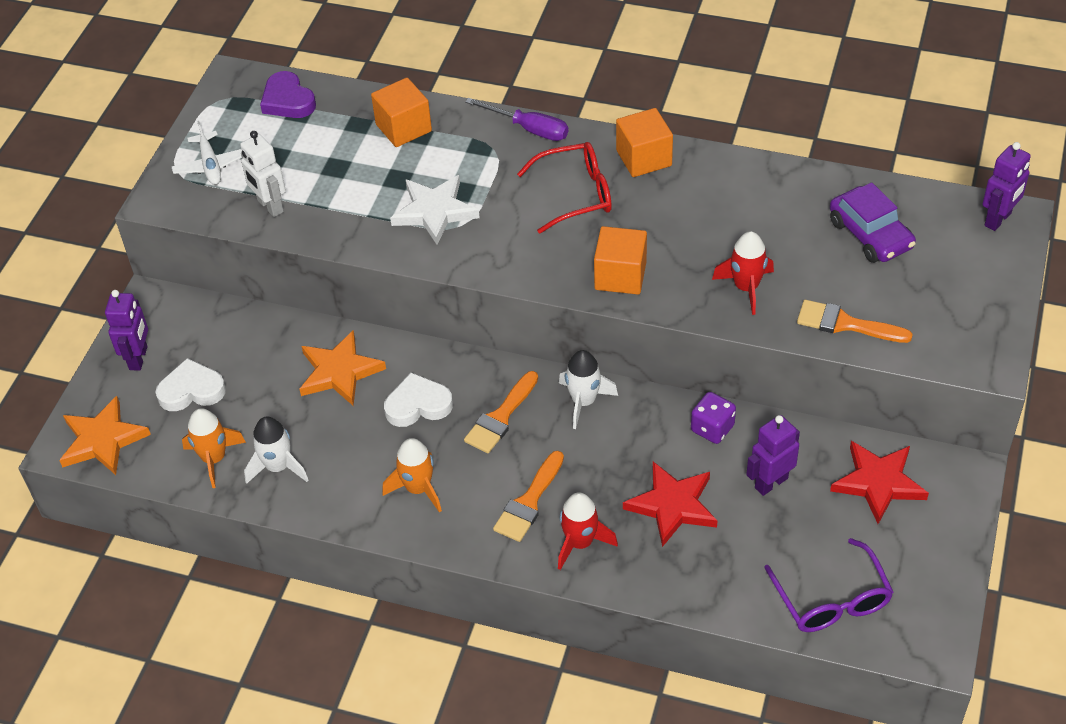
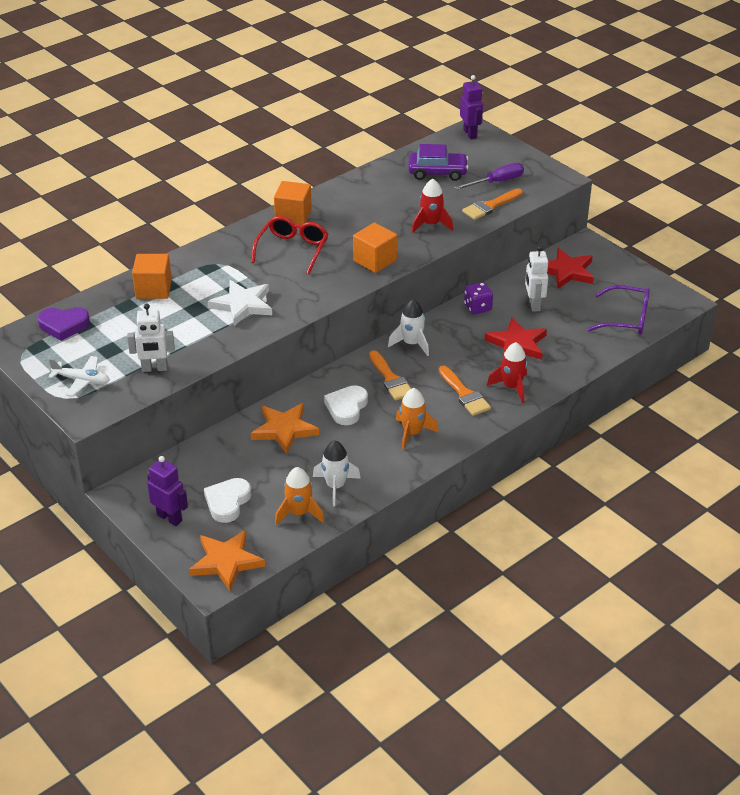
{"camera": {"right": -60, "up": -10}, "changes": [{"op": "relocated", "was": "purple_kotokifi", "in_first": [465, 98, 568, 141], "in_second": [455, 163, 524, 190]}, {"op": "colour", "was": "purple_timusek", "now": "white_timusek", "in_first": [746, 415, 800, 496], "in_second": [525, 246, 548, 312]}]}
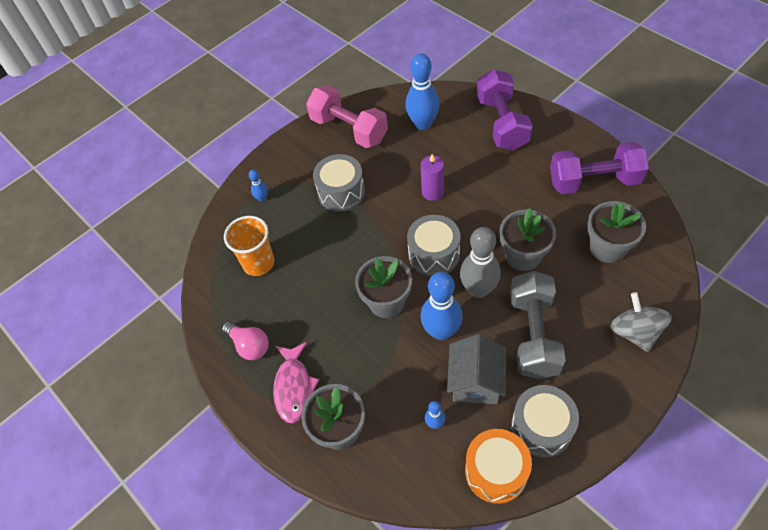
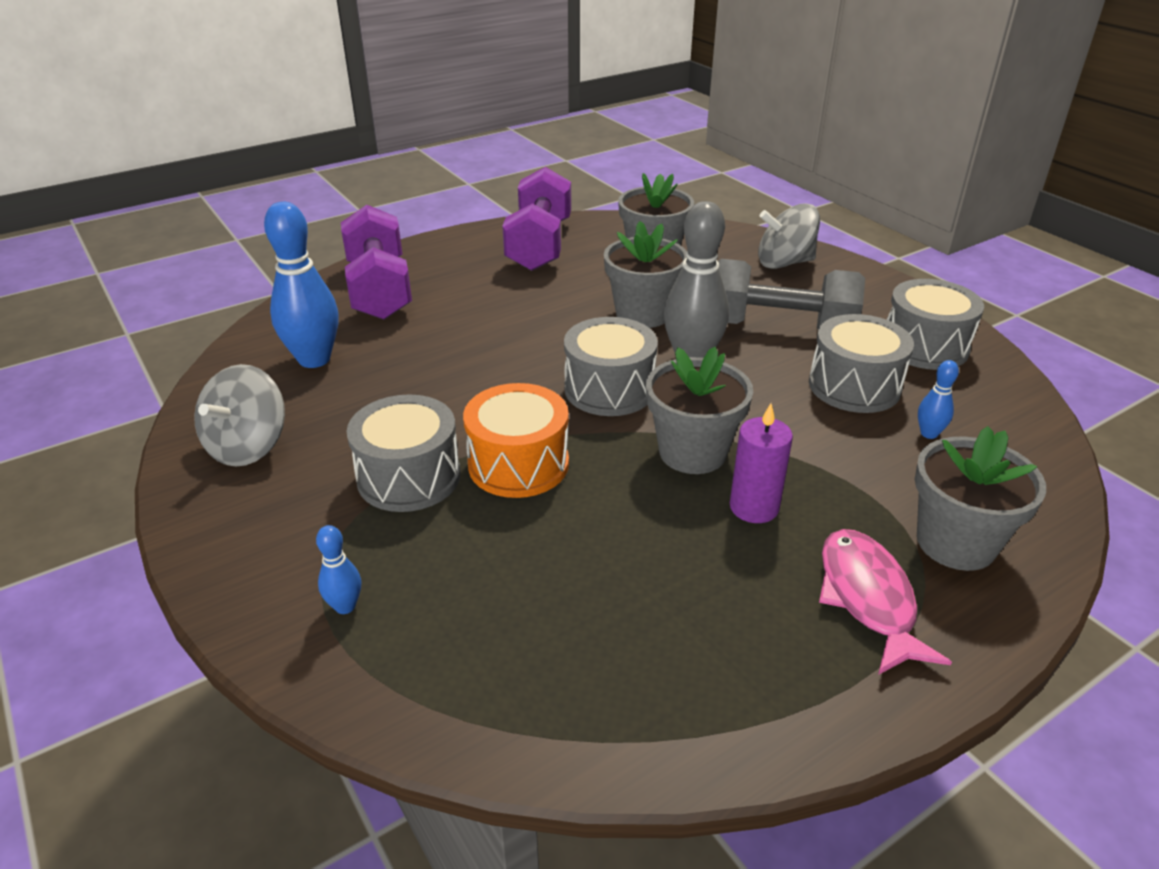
{"camera": {"right": -85, "up": -20}, "changes": [{"op": "missing", "was": "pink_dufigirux", "in_first": [222, 322, 269, 360]}, {"op": "missing", "was": "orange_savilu", "in_first": [224, 216, 275, 276]}, {"op": "spun", "was": "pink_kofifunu", "in_first": [273, 342, 319, 423], "in_second": [819, 529, 952, 675], "clockwise": -105}, {"op": "exchanged", "was": "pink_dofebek", "now": "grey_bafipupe", "in_first": [306, 85, 388, 148], "in_second": [194, 364, 285, 467]}, {"op": "relocated", "was": "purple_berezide", "in_first": [421, 154, 444, 201], "in_second": [730, 403, 793, 523]}, {"op": "missing", "was": "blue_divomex", "in_first": [421, 272, 463, 340]}, {"op": "exchanged", "was": "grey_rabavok", "now": "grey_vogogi", "in_first": [447, 334, 506, 404], "in_second": [809, 314, 914, 413]}, {"op": "relocated", "was": "orange_vogogi", "in_first": [465, 429, 532, 504], "in_second": [463, 383, 569, 498]}, {"op": "spun", "was": "purple_dofebek", "in_first": [477, 69, 533, 150], "in_second": [341, 205, 412, 320], "clockwise": 75}]}
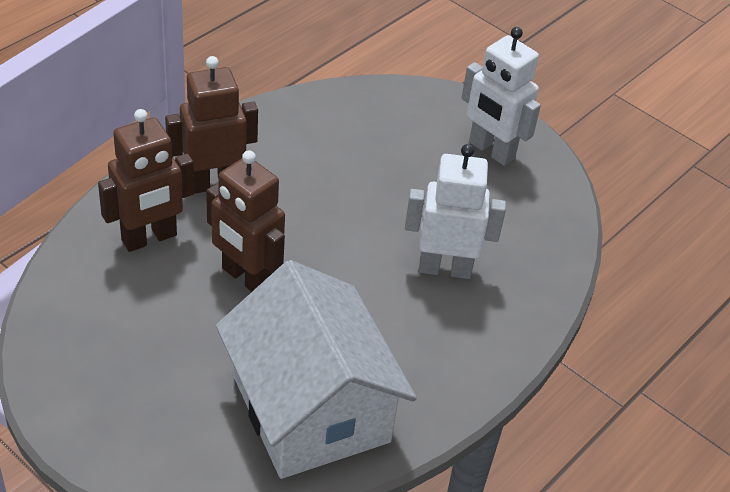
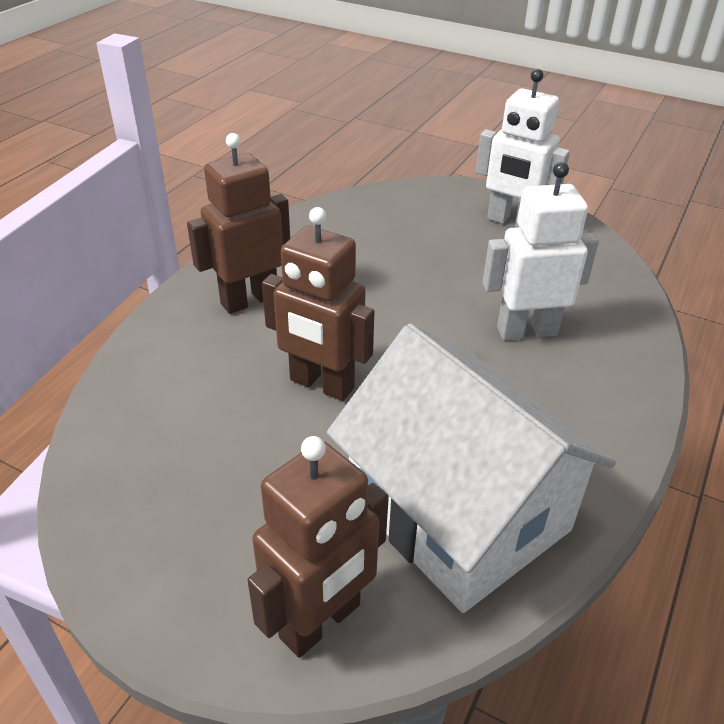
{"camera": {"right": -10, "up": -5}, "changes": [{"op": "relocated", "was": "brown_timusek", "in_first": [98, 109, 194, 252], "in_second": [248, 436, 389, 658]}]}
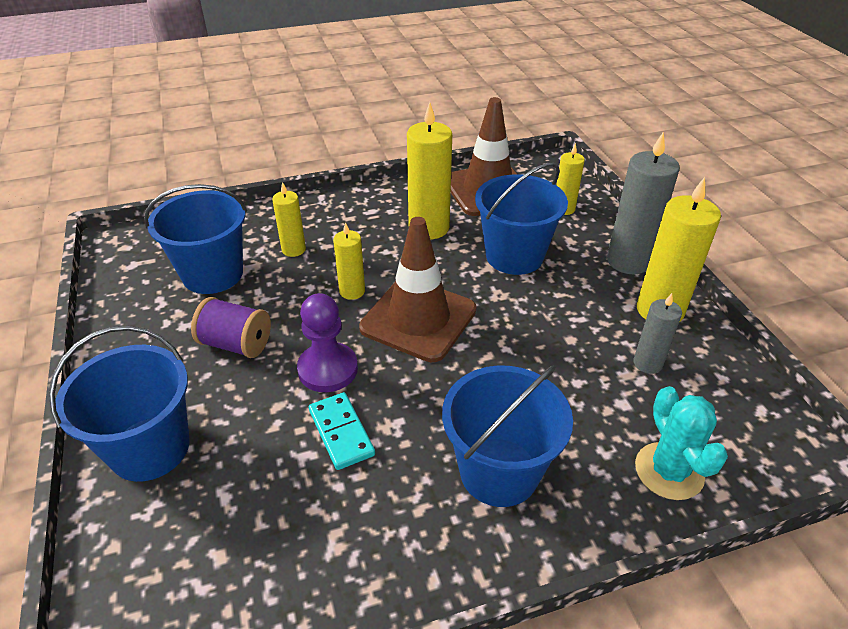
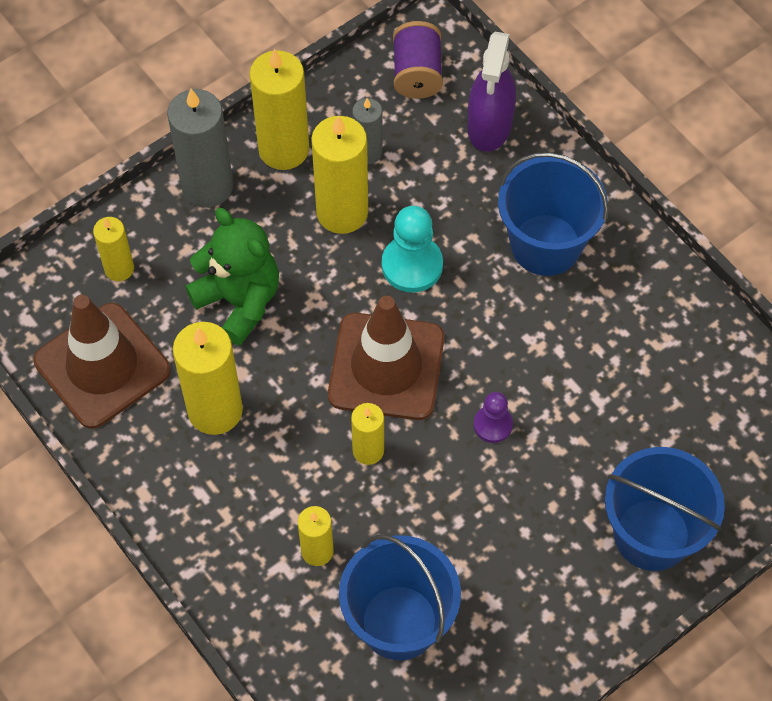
{"camera": {"right": -110, "up": 20}, "changes": [{"op": "relocated", "was": "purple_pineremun", "in_first": [191, 297, 271, 358], "in_second": [393, 21, 443, 99]}, {"op": "size", "was": "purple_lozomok", "in_first": [297, 293, 358, 392], "in_second": [474, 392, 513, 443], "ratio": 0.61}, {"op": "missing", "was": "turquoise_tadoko", "in_first": [309, 392, 375, 470]}, {"op": "exchanged", "was": "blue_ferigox", "now": "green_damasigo", "in_first": [475, 163, 568, 275], "in_second": [185, 208, 279, 345]}, {"op": "exchanged", "was": "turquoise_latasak", "now": "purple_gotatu", "in_first": [635, 386, 728, 500], "in_second": [468, 32, 516, 152]}, {"op": "appeared", "now": "yellow_berezide", "in_second": [311, 116, 368, 234]}, {"op": "appeared", "now": "turquoise_lozomok", "in_second": [382, 206, 443, 293]}]}
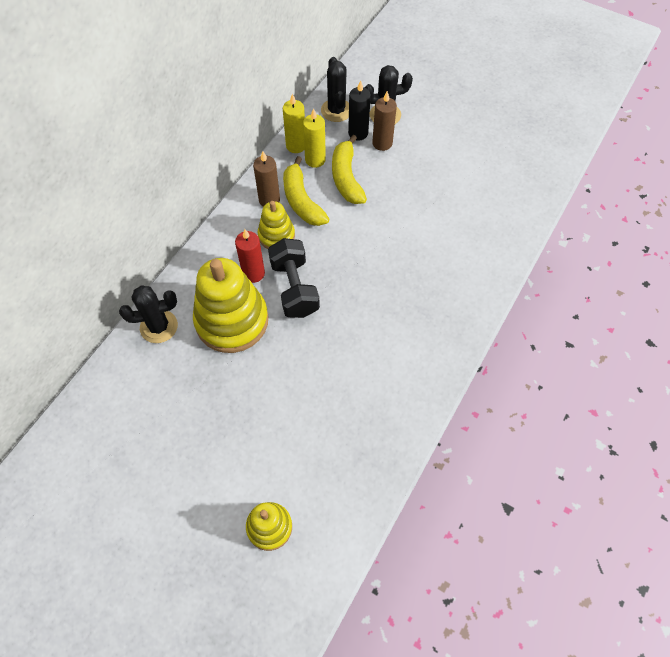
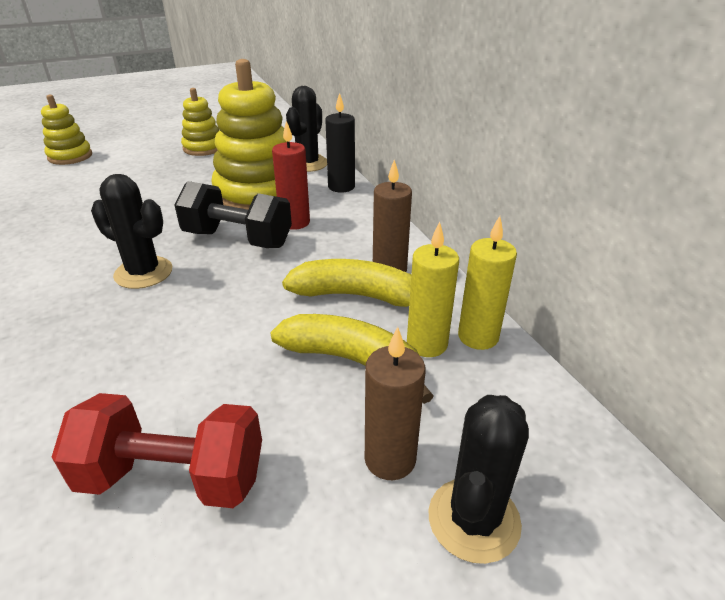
{"camera": {"right": 125, "up": -25}, "changes": [{"op": "relocated", "was": "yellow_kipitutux", "in_first": [258, 201, 295, 249], "in_second": [181, 88, 219, 156]}, {"op": "relocated", "was": "black_latasak", "in_first": [321, 57, 349, 122], "in_second": [91, 174, 172, 289]}, {"op": "relocated", "was": "black_berezide", "in_first": [348, 80, 371, 141], "in_second": [325, 93, 355, 193]}, {"op": "appeared", "now": "red_dofebek", "in_second": [52, 393, 262, 508]}]}
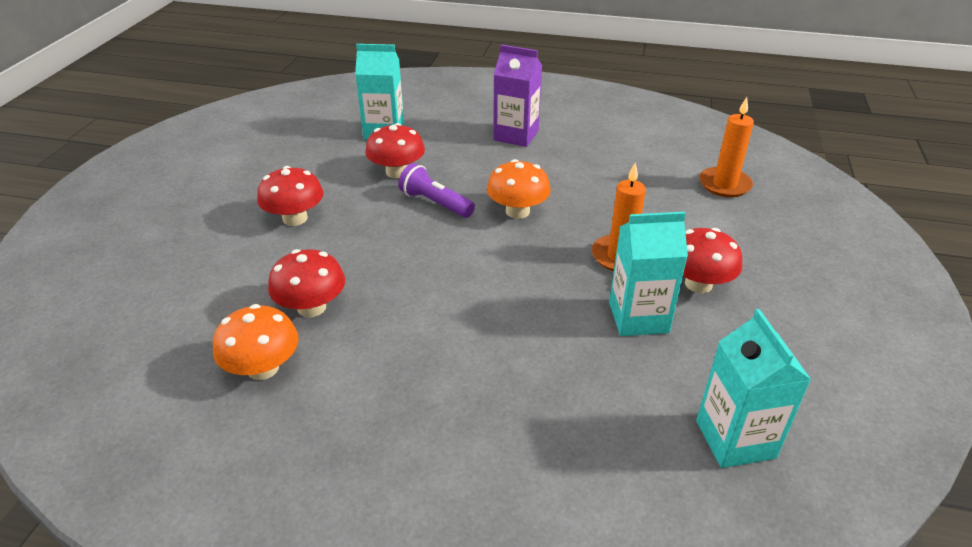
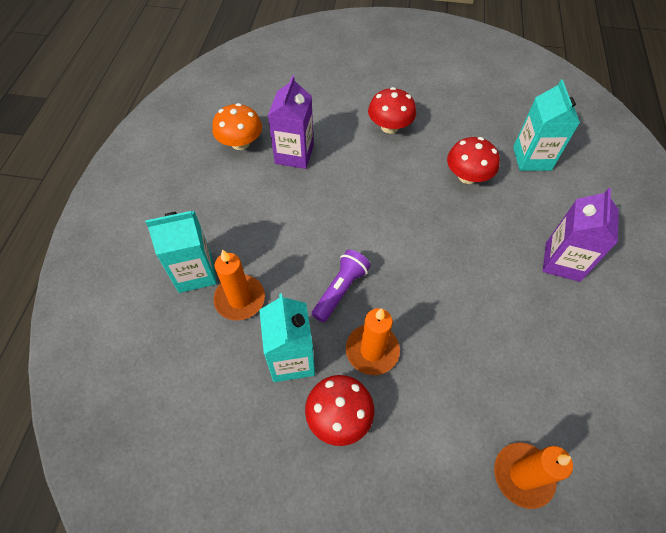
{"camera": {"right": 85, "up": 20}, "changes": [{"op": "exchanged", "was": "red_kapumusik", "now": "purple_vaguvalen", "in_first": [268, 249, 345, 317], "in_second": [268, 75, 314, 169]}, {"op": "relocated", "was": "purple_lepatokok", "in_first": [398, 163, 475, 218], "in_second": [312, 249, 371, 323]}, {"op": "missing", "was": "orange_kapumusik", "in_first": [487, 159, 551, 219]}, {"op": "relocated", "was": "turquoise_vaguvalen", "in_first": [696, 309, 811, 468], "in_second": [145, 211, 217, 293]}, {"op": "appeared", "now": "orange_berezide", "in_second": [213, 249, 265, 321]}]}
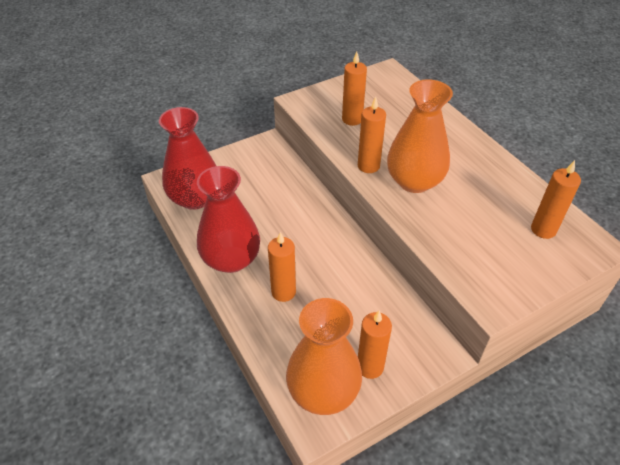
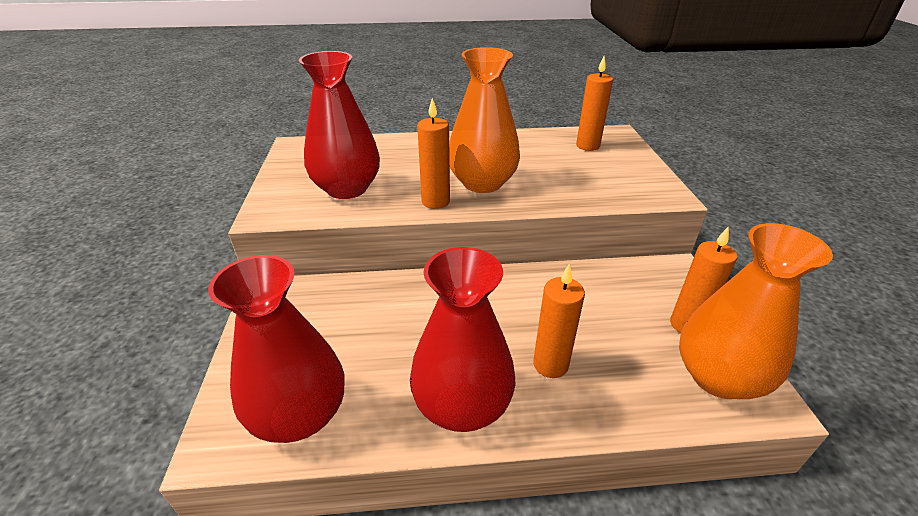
{"camera": {"right": -65, "up": -10}, "changes": [{"op": "exchanged", "was": "orange_berezide", "now": "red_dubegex", "in_first": [342, 52, 367, 126], "in_second": [299, 51, 380, 199]}]}
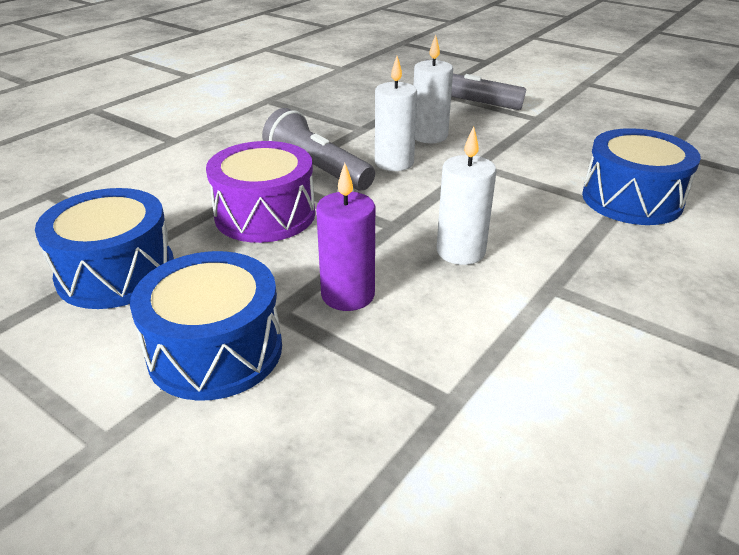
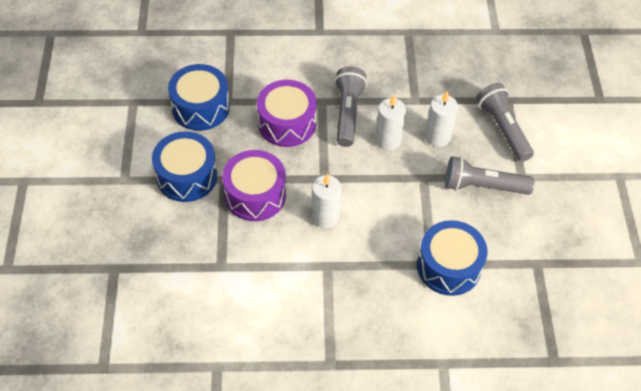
{"camera": {"right": 50, "up": 20}, "changes": [{"op": "exchanged", "was": "purple_berezide", "now": "purple_vogogi", "in_first": [316, 163, 375, 311], "in_second": [222, 150, 286, 221]}, {"op": "appeared", "now": "grey_lepatokok", "in_second": [445, 156, 535, 195]}]}
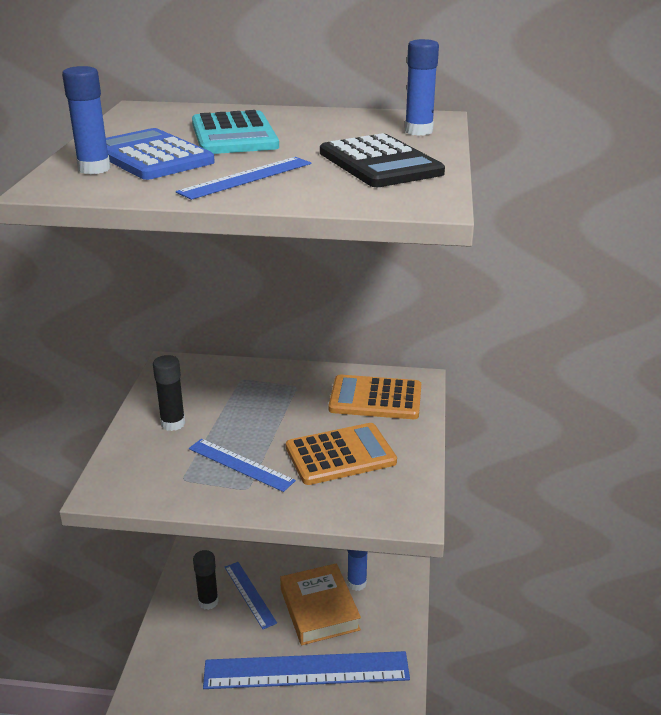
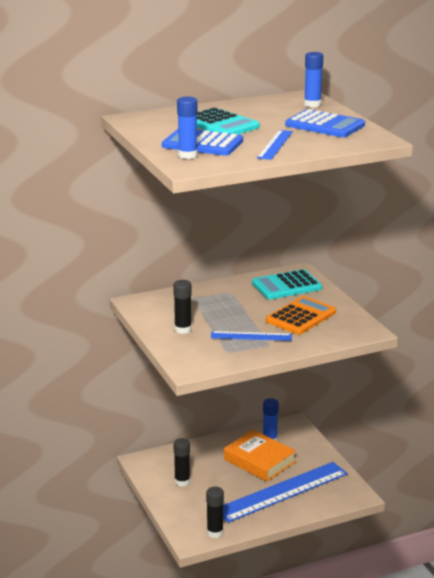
{"camera": {"right": -30, "up": -5}, "changes": [{"op": "missing", "was": "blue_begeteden", "in_first": [225, 562, 277, 629]}, {"op": "colour", "was": "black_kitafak", "now": "blue_kitafak", "in_first": [320, 133, 445, 187], "in_second": [285, 109, 365, 137]}, {"op": "colour", "was": "orange_kitafak", "now": "turquoise_kitafak", "in_first": [329, 375, 421, 419], "in_second": [252, 269, 322, 299]}, {"op": "appeared", "now": "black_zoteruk", "in_second": [206, 487, 224, 538]}]}
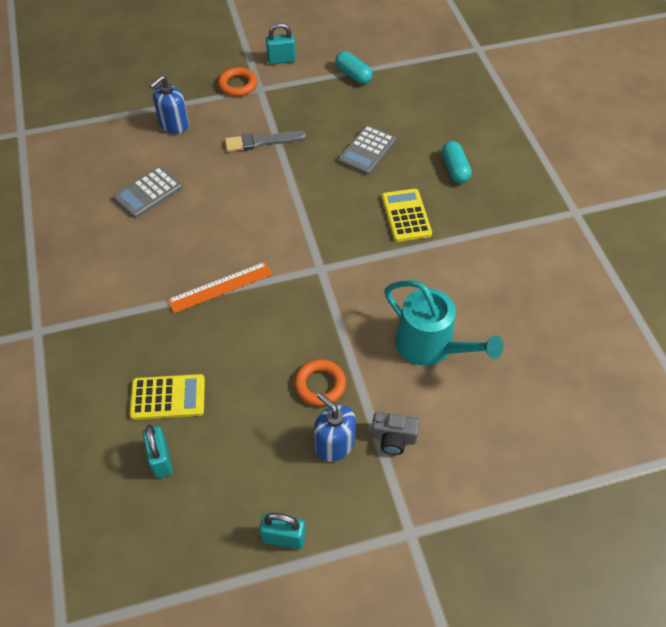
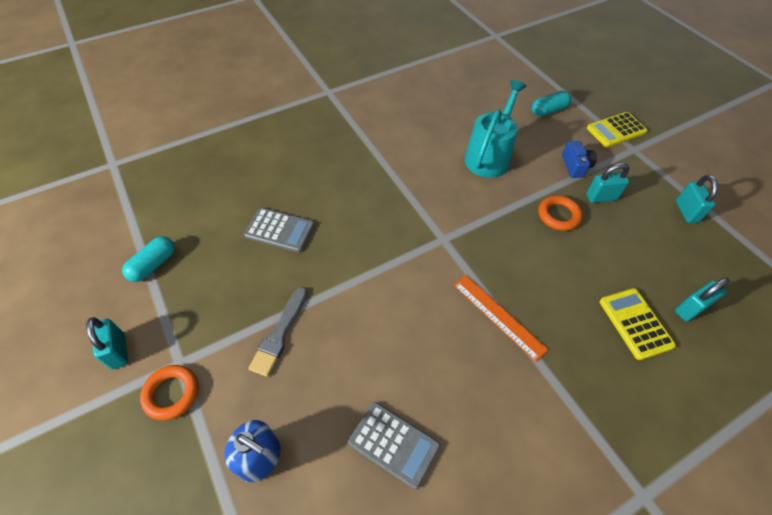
{"camera": {"right": -105, "up": 0}, "changes": [{"op": "spun", "was": "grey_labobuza", "in_first": [225, 131, 306, 152], "in_second": [248, 287, 308, 377], "clockwise": 45}, {"op": "exchanged", "was": "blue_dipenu", "now": "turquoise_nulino", "in_first": [314, 392, 356, 462], "in_second": [586, 163, 629, 203]}, {"op": "colour", "was": "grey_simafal", "now": "blue_simafal", "in_first": [371, 412, 420, 455], "in_second": [562, 141, 597, 178]}, {"op": "relocated", "was": "yellow_kitafak", "in_first": [382, 189, 432, 242], "in_second": [587, 112, 648, 147]}, {"op": "relocated", "was": "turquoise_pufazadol", "in_first": [442, 141, 472, 183], "in_second": [532, 91, 571, 116]}]}
